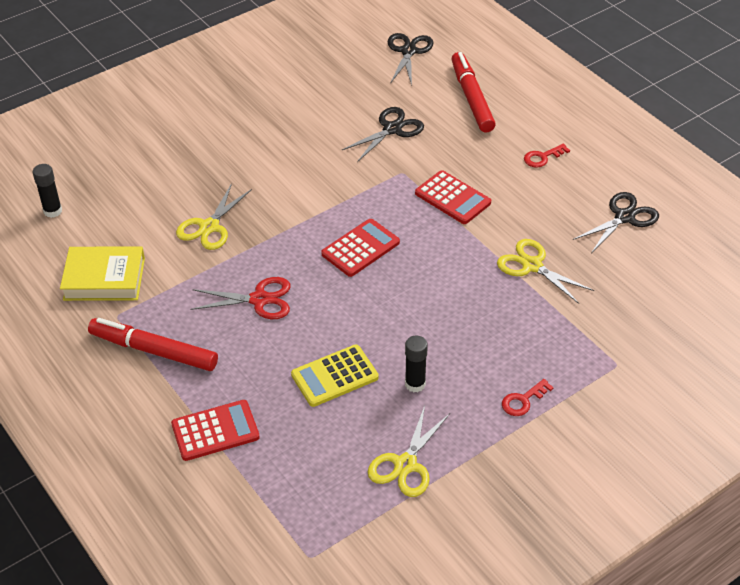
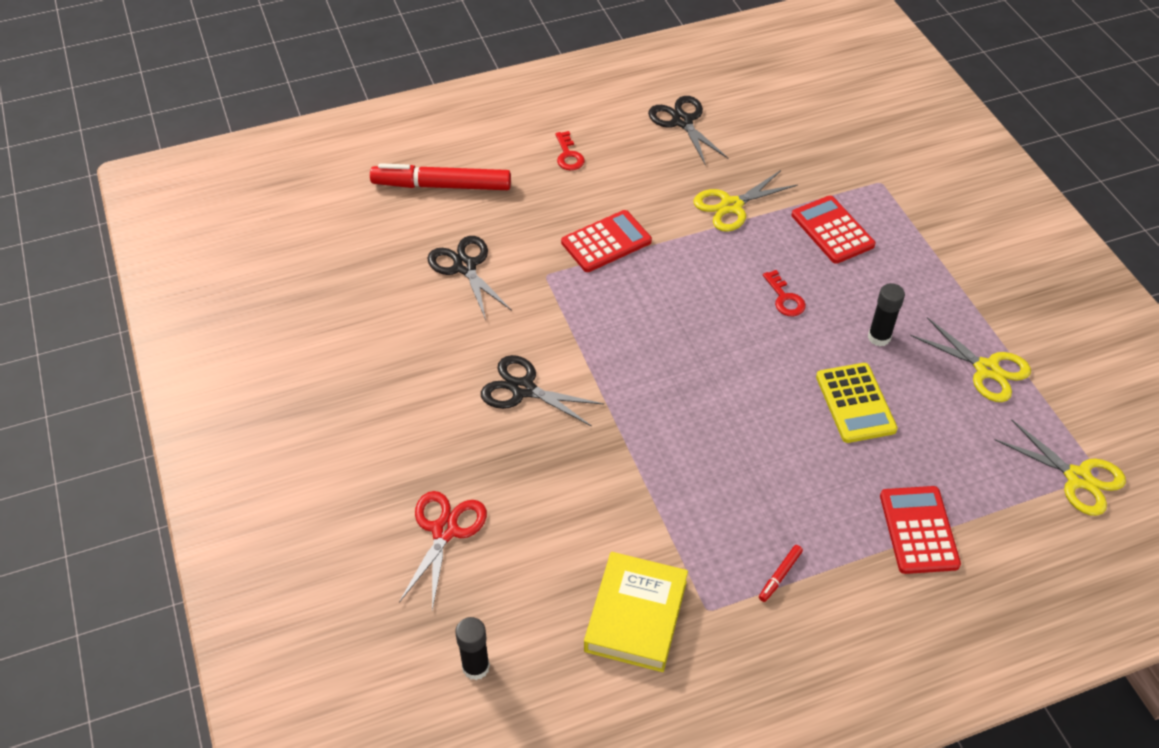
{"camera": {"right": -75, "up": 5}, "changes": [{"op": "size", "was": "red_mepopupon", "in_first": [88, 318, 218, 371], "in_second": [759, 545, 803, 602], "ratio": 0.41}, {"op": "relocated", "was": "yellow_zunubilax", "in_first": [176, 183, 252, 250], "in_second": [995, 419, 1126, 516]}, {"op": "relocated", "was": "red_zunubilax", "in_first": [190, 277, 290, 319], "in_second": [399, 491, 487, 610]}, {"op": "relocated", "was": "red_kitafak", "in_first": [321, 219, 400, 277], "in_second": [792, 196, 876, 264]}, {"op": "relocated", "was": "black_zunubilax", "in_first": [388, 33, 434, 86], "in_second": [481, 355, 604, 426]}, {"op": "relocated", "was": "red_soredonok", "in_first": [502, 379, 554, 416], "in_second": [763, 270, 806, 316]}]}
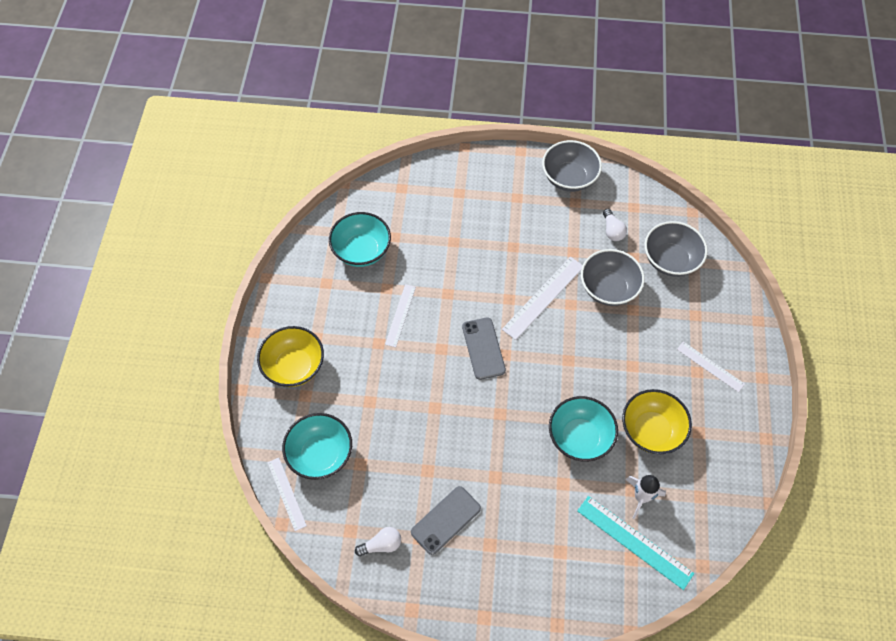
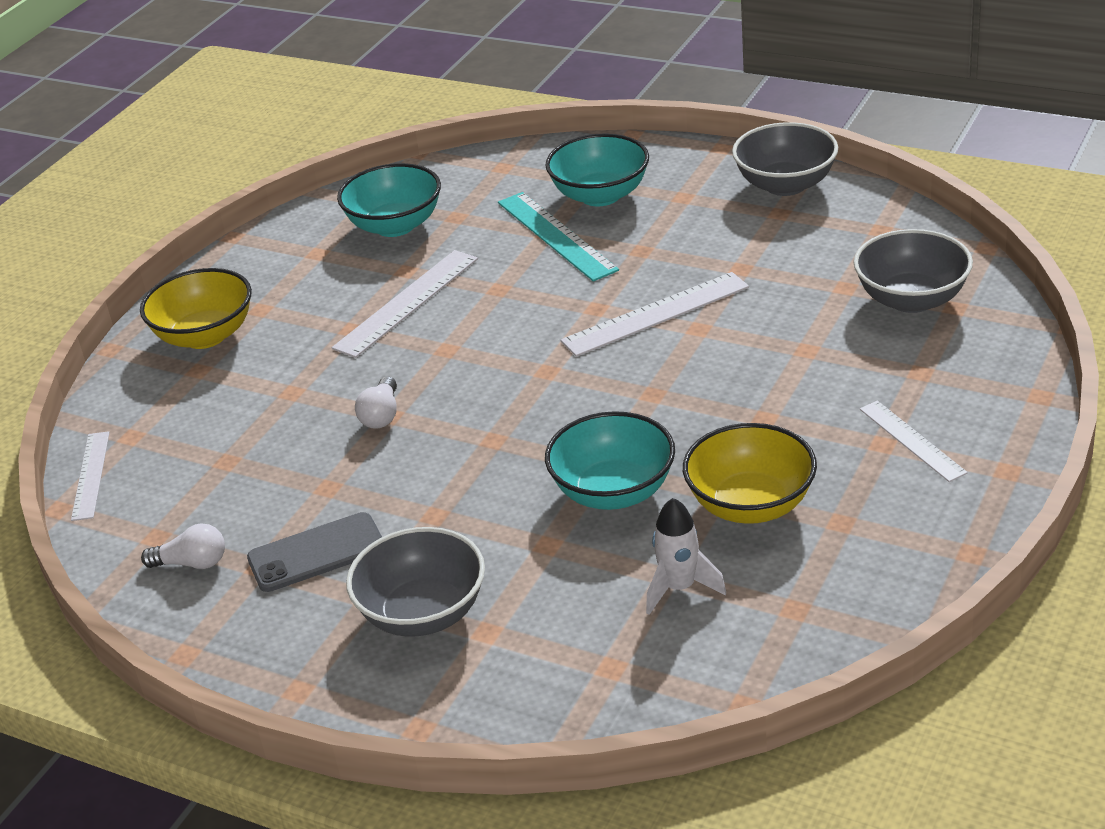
{"camera": {"right": 25, "up": -25}, "changes": [{"op": "relocated", "was": "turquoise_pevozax", "in_first": [282, 413, 352, 480], "in_second": [545, 133, 649, 207]}, {"op": "size", "was": "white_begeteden", "in_first": [385, 284, 416, 347], "in_second": [332, 250, 478, 358], "ratio": 1.58}, {"op": "missing", "was": "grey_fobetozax", "in_first": [462, 318, 506, 380]}, {"op": "relocated", "was": "turquoise_begeteden", "in_first": [577, 496, 694, 590], "in_second": [498, 192, 619, 282]}, {"op": "relocated", "was": "grey_pevozax", "in_first": [581, 249, 645, 306], "in_second": [346, 527, 485, 637]}, {"op": "relocated", "was": "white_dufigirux", "in_first": [603, 209, 627, 241], "in_second": [355, 376, 397, 429]}]}
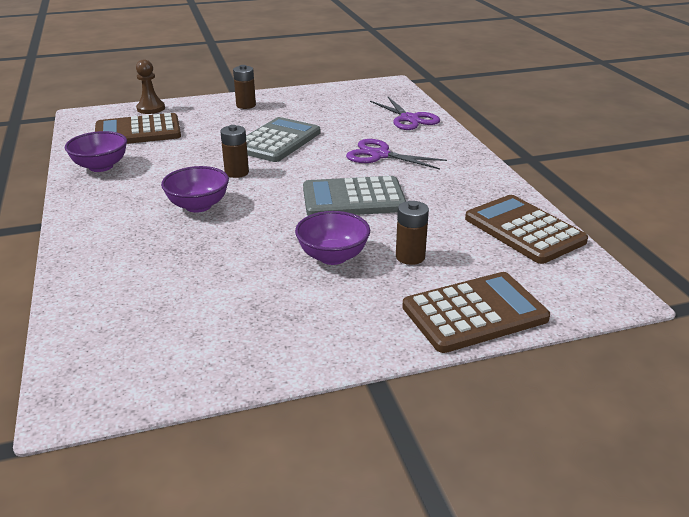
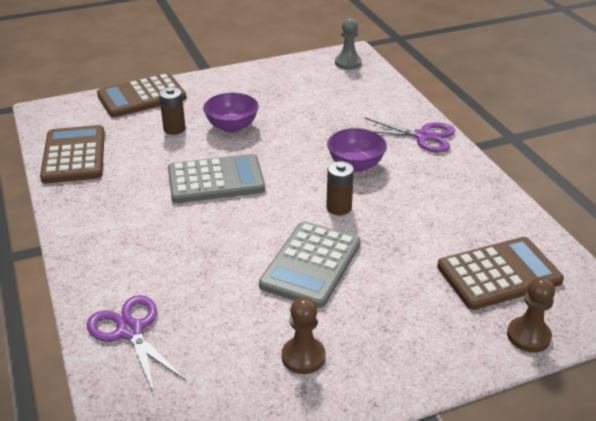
{"camera": {"right": 175, "up": 5}, "changes": [{"op": "missing", "was": "purple_pevozax", "in_first": [65, 131, 127, 172]}, {"op": "missing", "was": "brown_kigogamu", "in_first": [233, 65, 256, 109]}, {"op": "relocated", "was": "purple_zunubilax", "in_first": [346, 139, 447, 169], "in_second": [365, 118, 455, 152]}, {"op": "spun", "was": "brown_kitafak", "in_first": [465, 195, 588, 264], "in_second": [40, 125, 105, 183], "clockwise": -150}, {"op": "appeared", "now": "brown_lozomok", "in_second": [282, 297, 326, 374]}, {"op": "appeared", "now": "grey_lozomok", "in_second": [335, 18, 362, 70]}]}
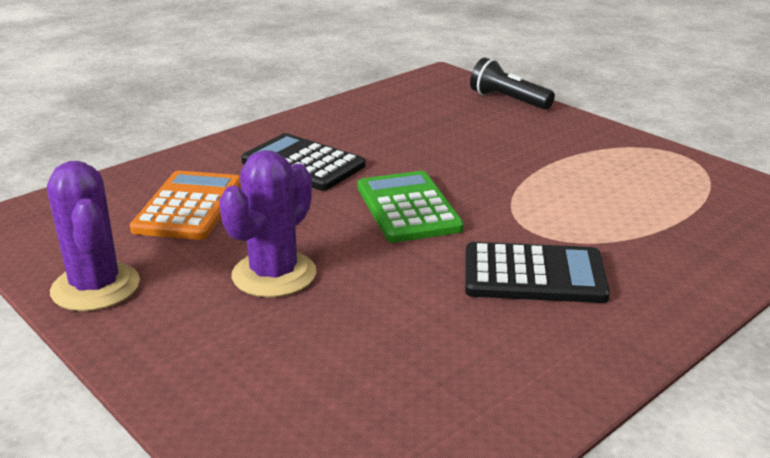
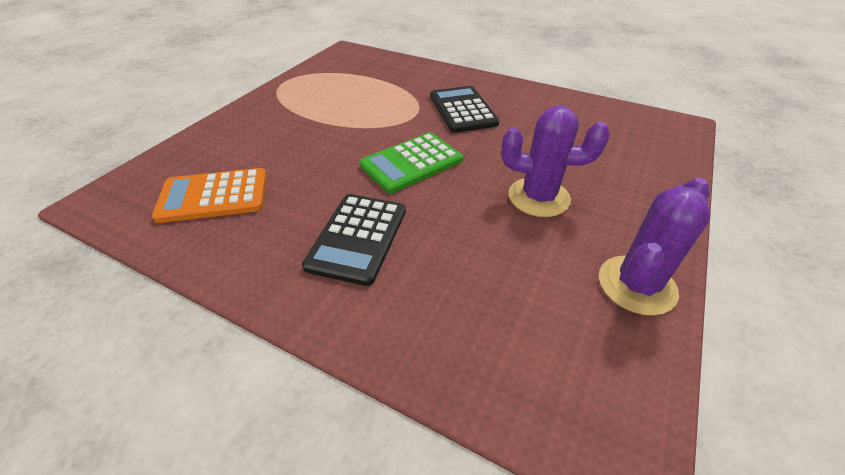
{"camera": {"right": -110, "up": 15}, "changes": [{"op": "relocated", "was": "orange_kitafak", "in_first": [130, 171, 241, 240], "in_second": [152, 168, 267, 223]}, {"op": "missing", "was": "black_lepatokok", "in_first": [470, 58, 555, 110]}]}
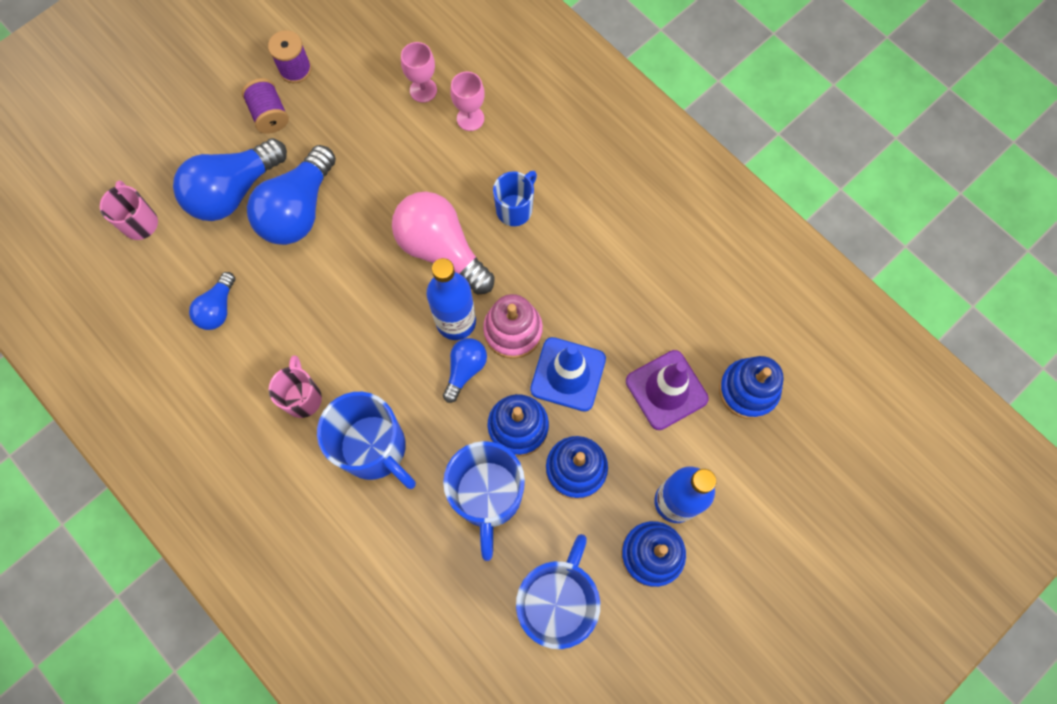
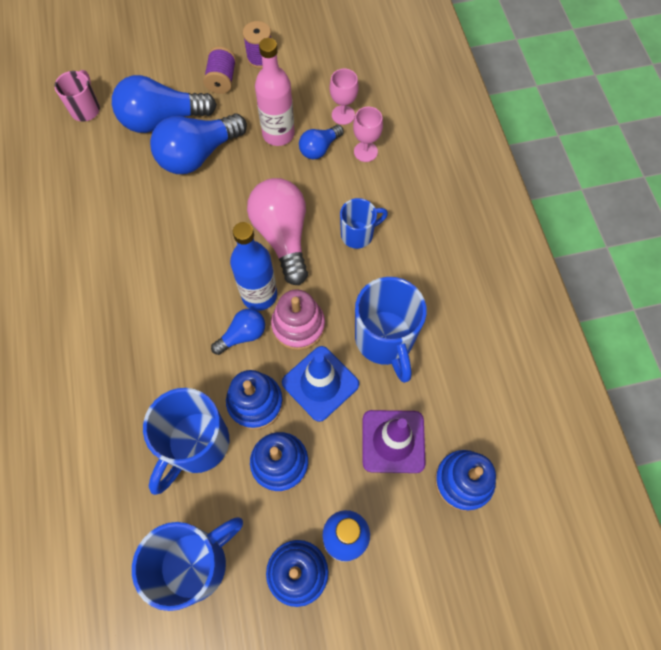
{"camera": {"right": 30, "up": -5}, "changes": [{"op": "relocated", "was": "blue_dufigirux", "in_first": [189, 272, 235, 330], "in_second": [299, 125, 344, 159]}, {"op": "missing", "was": "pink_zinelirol", "in_first": [268, 355, 322, 418]}, {"op": "relocated", "was": "blue_zinelirol", "in_first": [317, 392, 416, 489], "in_second": [355, 277, 427, 383]}, {"op": "appeared", "now": "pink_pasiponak", "in_second": [255, 38, 295, 146]}]}
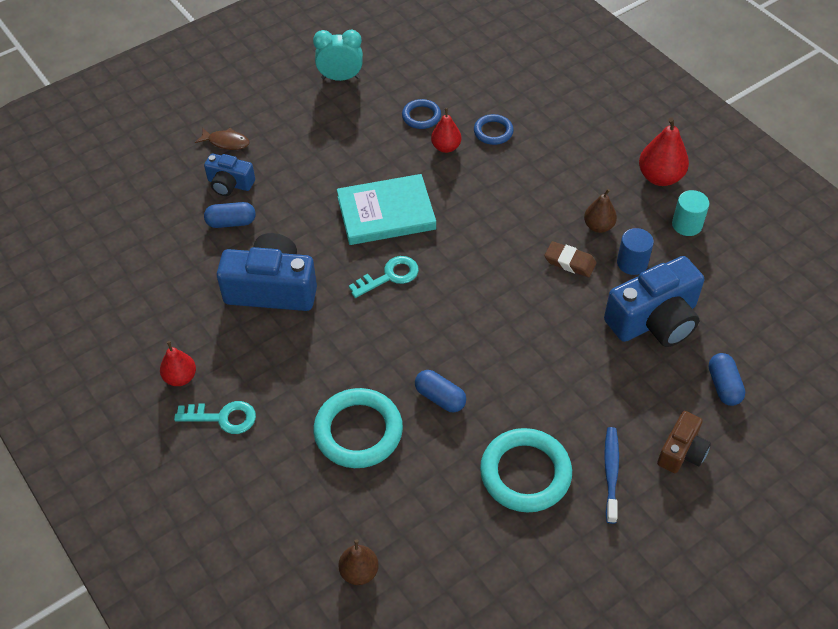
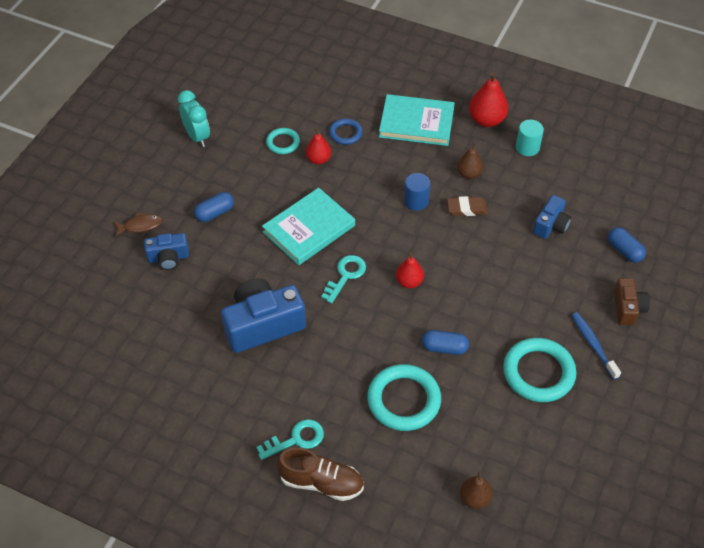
{"camera": {"right": -30, "up": 0}, "changes": [{"op": "relocated", "was": "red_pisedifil", "in_first": [160, 341, 196, 386], "in_second": [396, 252, 424, 288]}, {"op": "relocated", "was": "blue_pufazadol", "in_first": [204, 202, 256, 228], "in_second": [194, 192, 234, 222]}, {"op": "spun", "was": "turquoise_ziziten", "in_first": [313, 30, 363, 81], "in_second": [178, 90, 210, 147], "clockwise": 90}, {"op": "colour", "was": "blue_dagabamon", "now": "turquoise_dagabamon", "in_first": [402, 99, 441, 129], "in_second": [266, 128, 300, 154]}, {"op": "size", "was": "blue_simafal", "in_first": [604, 256, 704, 347], "in_second": [533, 195, 571, 239], "ratio": 0.55}, {"op": "relocated", "was": "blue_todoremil", "in_first": [617, 228, 654, 275], "in_second": [404, 173, 430, 211]}, {"op": "appeared", "now": "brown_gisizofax", "in_second": [277, 447, 364, 501]}, {"op": "appeared", "now": "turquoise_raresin", "in_second": [379, 94, 455, 146]}]}
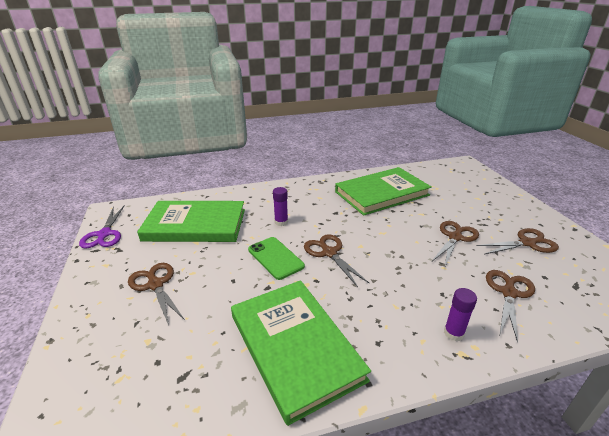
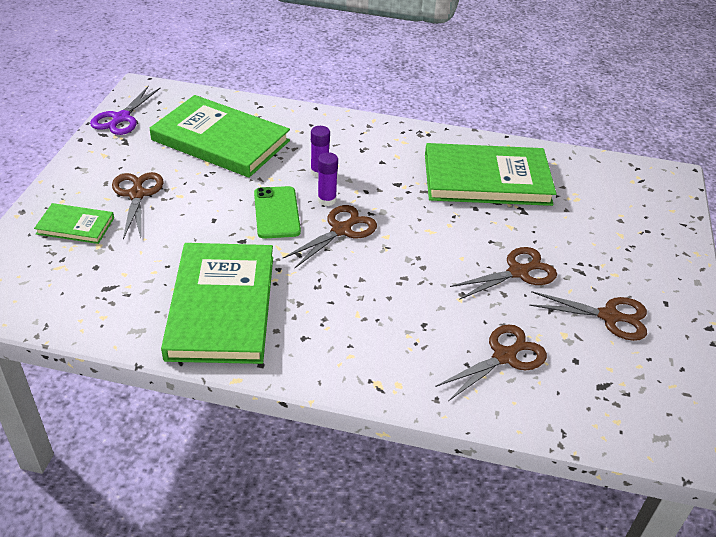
{"camera": {"right": 25, "up": 10}, "changes": [{"op": "spun", "was": "brown_zunubilax", "in_first": [304, 234, 369, 287], "in_second": [283, 205, 377, 268], "clockwise": 45}, {"op": "relocated", "was": "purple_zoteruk", "in_first": [444, 288, 477, 341], "in_second": [318, 152, 338, 206]}, {"op": "appeared", "now": "green_raresin", "in_second": [34, 203, 114, 244]}]}
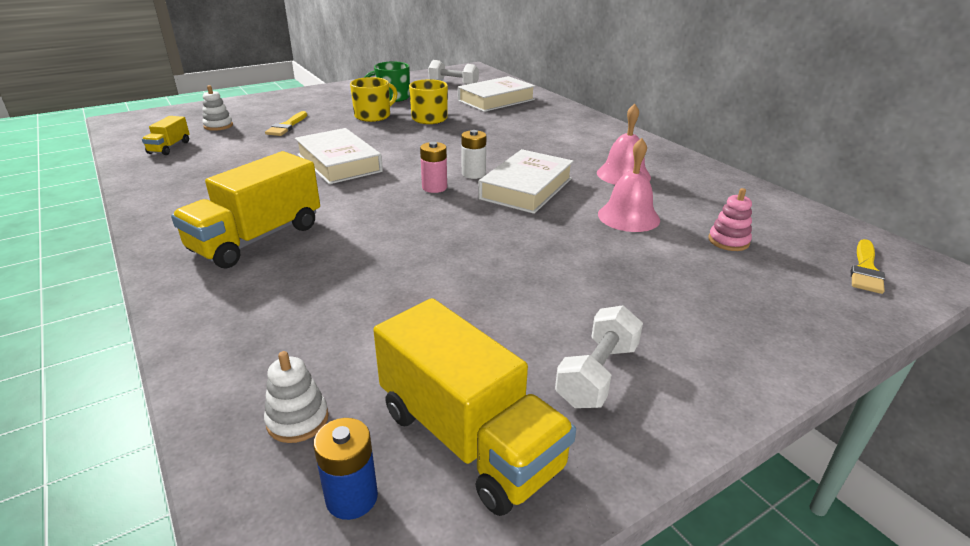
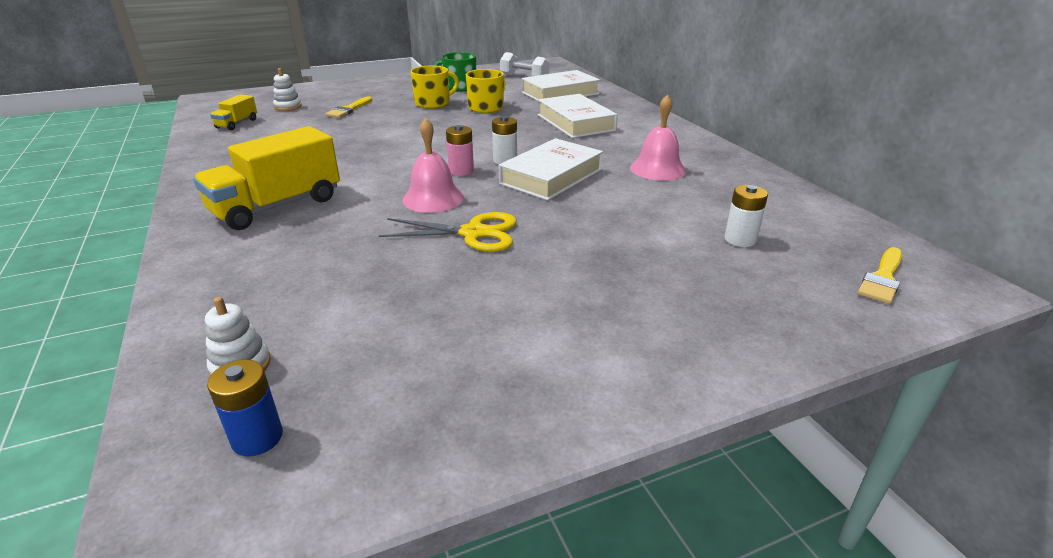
{"camera": {"right": 10, "up": 0}, "changes": [{"op": "relocated", "was": "white_raresin", "in_first": [295, 128, 383, 184], "in_second": [538, 94, 618, 138]}, {"op": "missing", "was": "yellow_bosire", "in_first": [373, 298, 576, 516]}, {"op": "missing", "was": "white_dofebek", "in_first": [555, 305, 643, 408]}, {"op": "relocated", "was": "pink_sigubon", "in_first": [598, 138, 660, 232], "in_second": [402, 118, 464, 213]}, {"op": "exchanged", "was": "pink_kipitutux", "now": "white_kigogamu", "in_first": [708, 188, 752, 251], "in_second": [724, 185, 768, 247]}, {"op": "appeared", "now": "yellow_zunubilax", "in_second": [379, 212, 517, 252]}]}
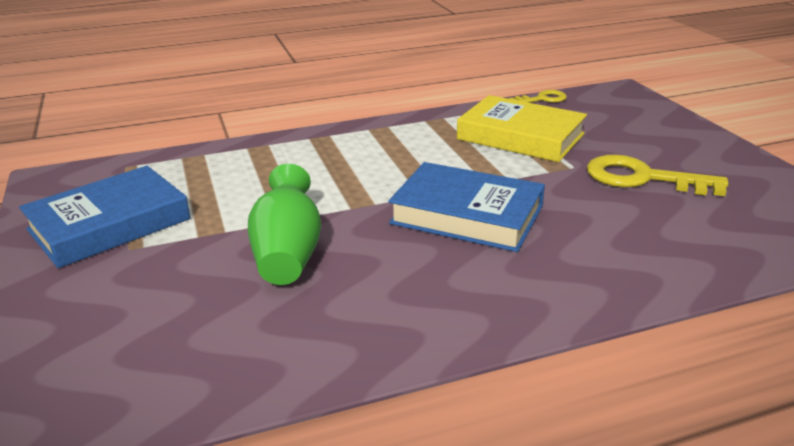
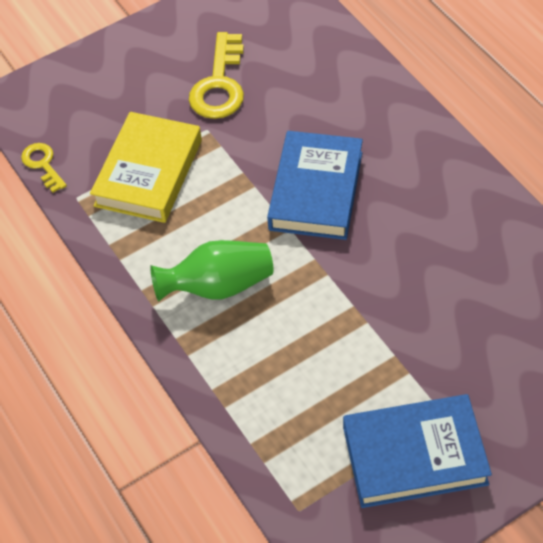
{"camera": {"right": -100, "up": 25}, "changes": [{"op": "spun", "was": "blue_raresin", "in_first": [19, 166, 190, 268], "in_second": [343, 394, 492, 508], "clockwise": -45}, {"op": "relocated", "was": "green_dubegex", "in_first": [248, 164, 321, 285], "in_second": [150, 240, 273, 301]}]}
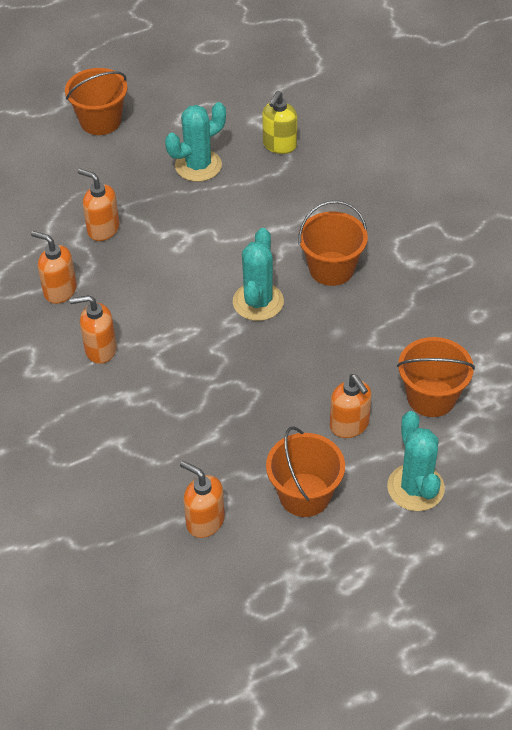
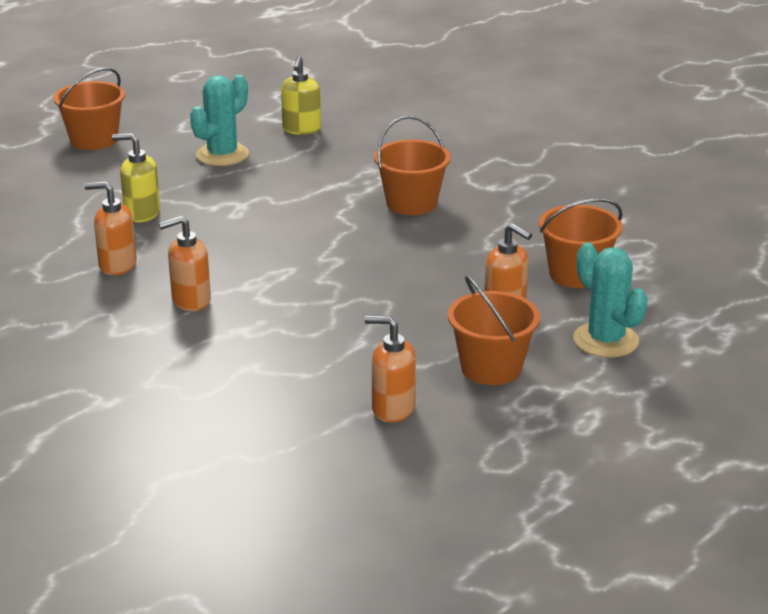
{"camera": {"right": -20, "up": -20}, "changes": [{"op": "colour", "was": "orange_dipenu", "now": "yellow_dipenu", "in_first": [78, 169, 120, 241], "in_second": [112, 133, 160, 223]}, {"op": "missing", "was": "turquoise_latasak", "in_first": [233, 228, 284, 321]}]}
